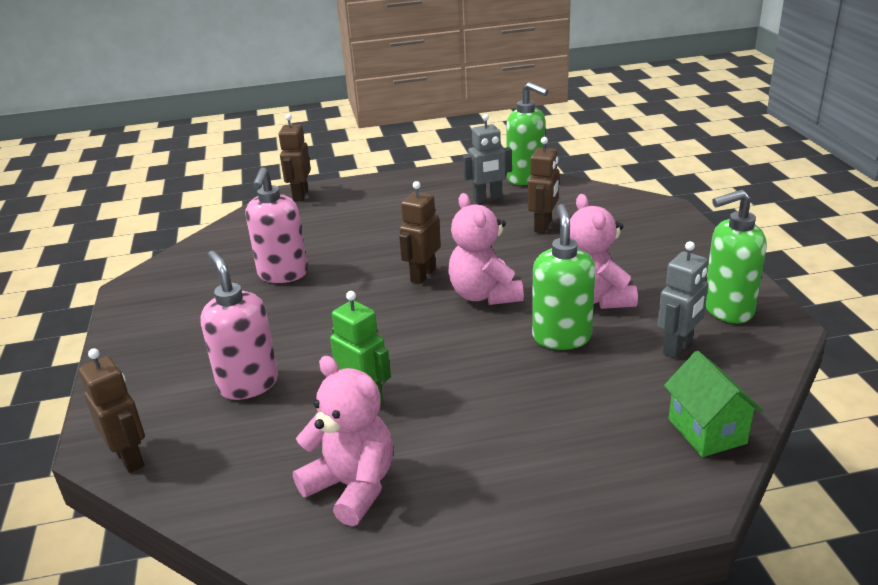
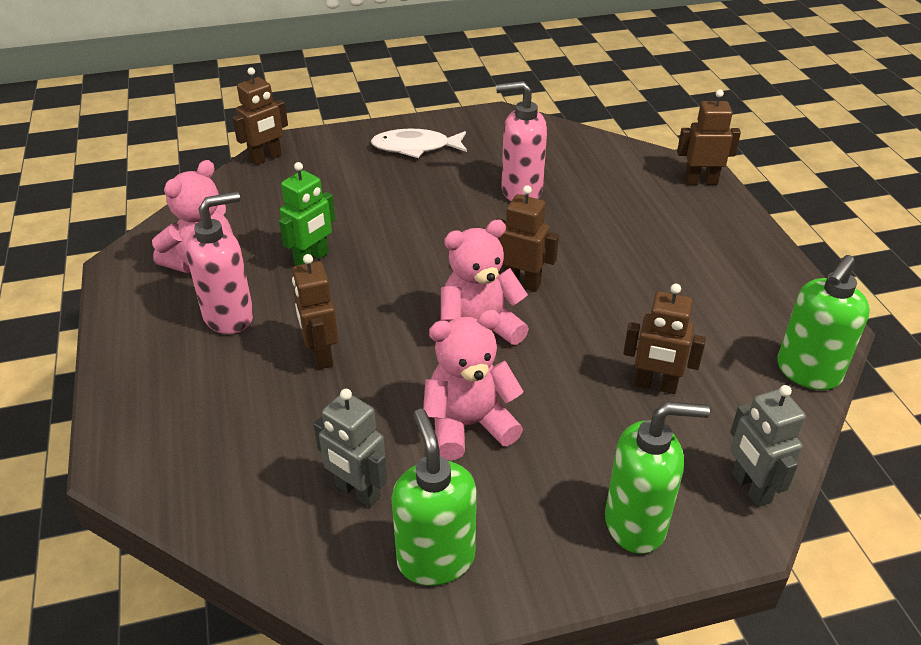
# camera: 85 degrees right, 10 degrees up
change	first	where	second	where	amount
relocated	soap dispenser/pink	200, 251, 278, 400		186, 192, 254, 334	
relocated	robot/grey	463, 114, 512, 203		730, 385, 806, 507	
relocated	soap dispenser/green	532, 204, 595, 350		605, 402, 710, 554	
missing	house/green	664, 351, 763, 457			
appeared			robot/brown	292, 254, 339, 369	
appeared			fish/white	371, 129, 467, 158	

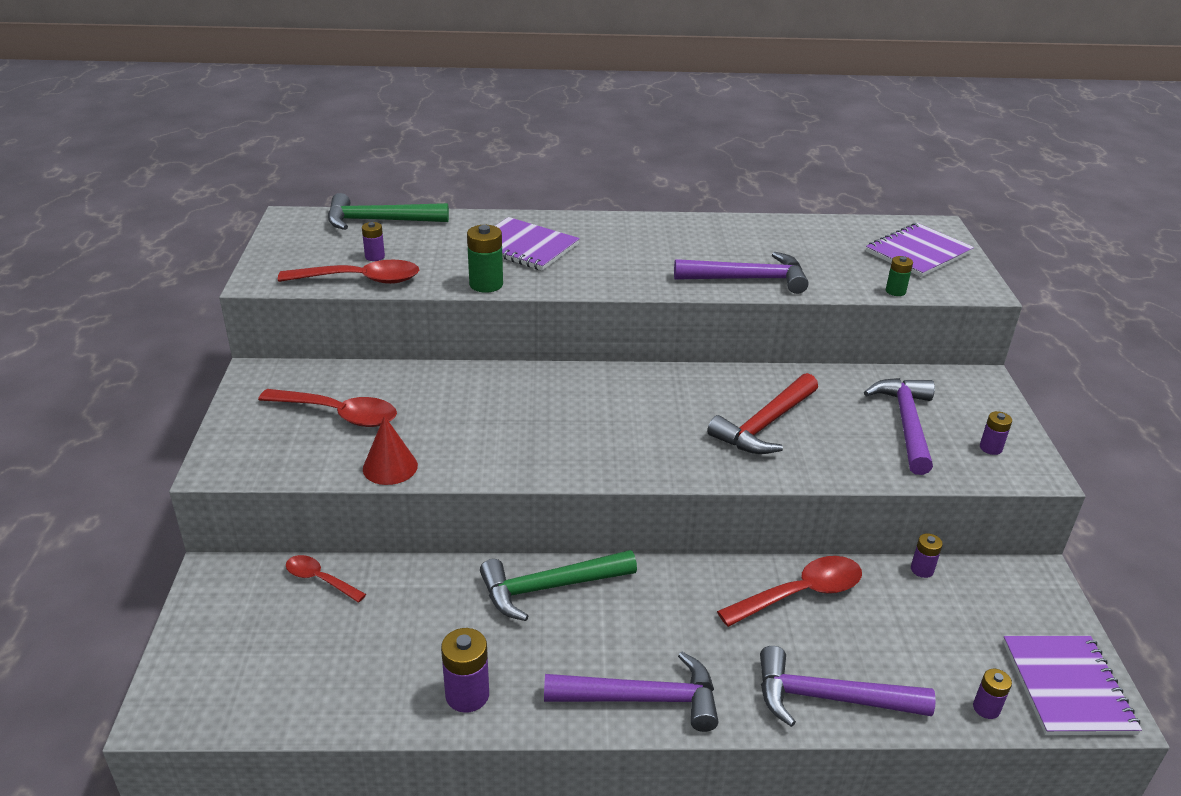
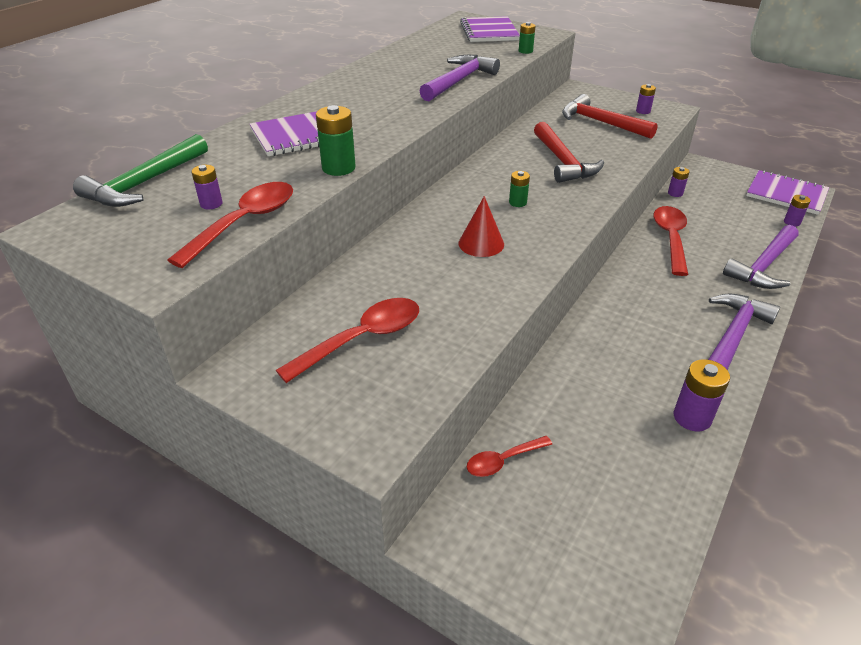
# camera: 55 degrees left, 5 degrees up
change	first	where	second	where	amount
relocated	cone/red	363, 416, 418, 485		459, 196, 504, 257	
missing	hammer/green	480, 550, 637, 621			
colour	hammer/purple	864, 378, 935, 475	hammer/red	562, 94, 658, 139	
appeared			battery/green	509, 171, 530, 207	

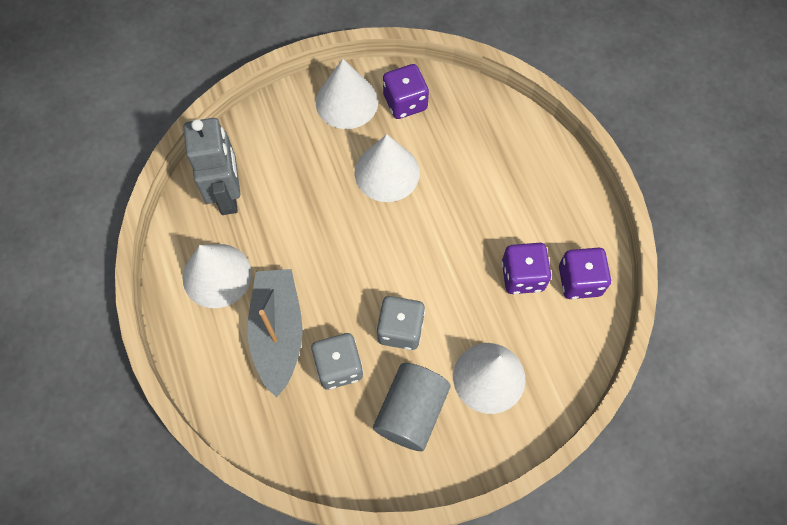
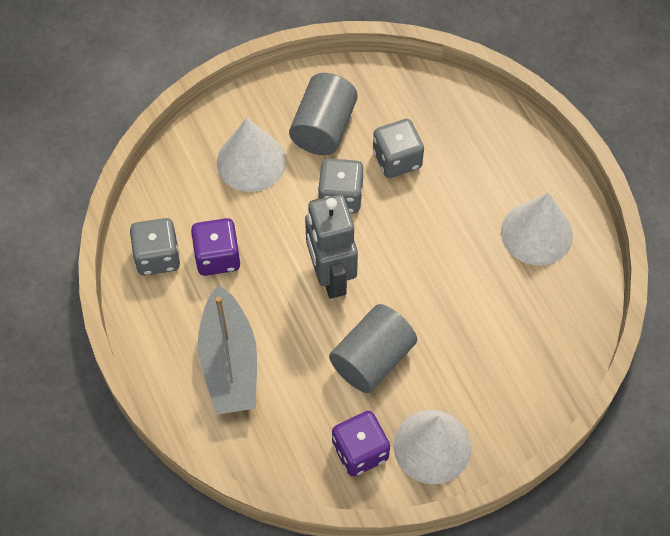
# camera: 175 degrees right, 5 degrees down
change	first	where	second	where	amount
relocated	robot/grey	183, 118, 241, 215		305, 194, 358, 299	
relocated	boat/grey	247, 269, 303, 398		198, 285, 257, 415	
exchanged	cone/white	355, 134, 420, 202	cylinder/grey	329, 304, 417, 393	
colour	dice/purple	559, 248, 611, 299	dice/grey	130, 218, 180, 276	

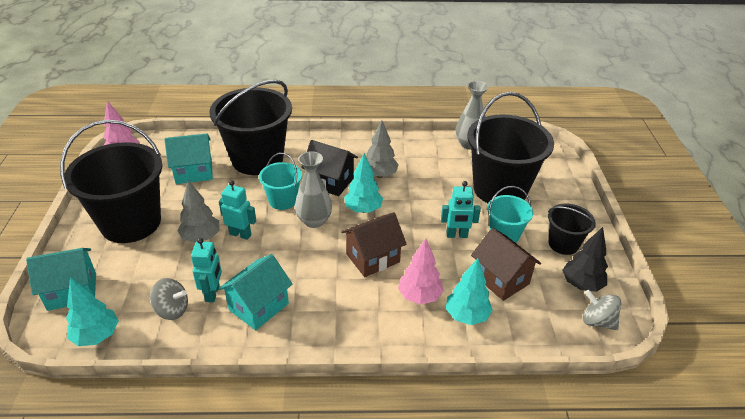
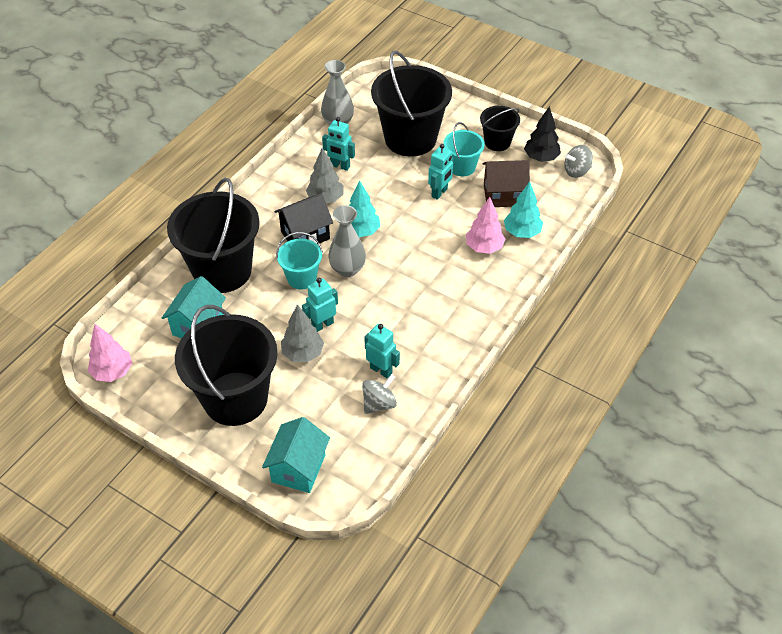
# camera: 55 degrees left, 10 degrees up
change	first	where	second	where	amount
missing	tree/turquoise	66, 277, 119, 346			
missing	house/turquoise	218, 254, 293, 330			
missing	house/brown	341, 212, 407, 277			
appeared			robot/turquoise	322, 117, 355, 171	

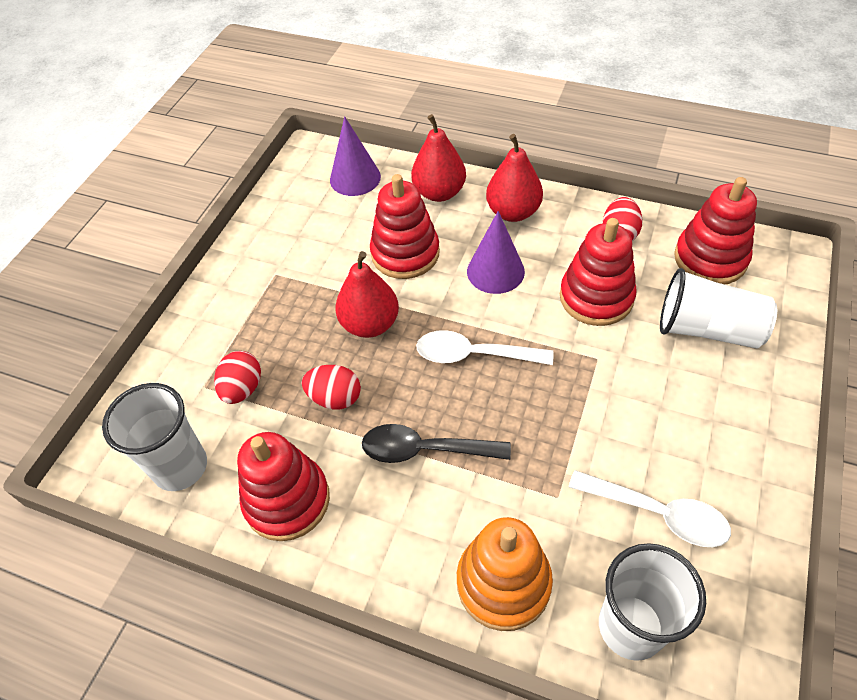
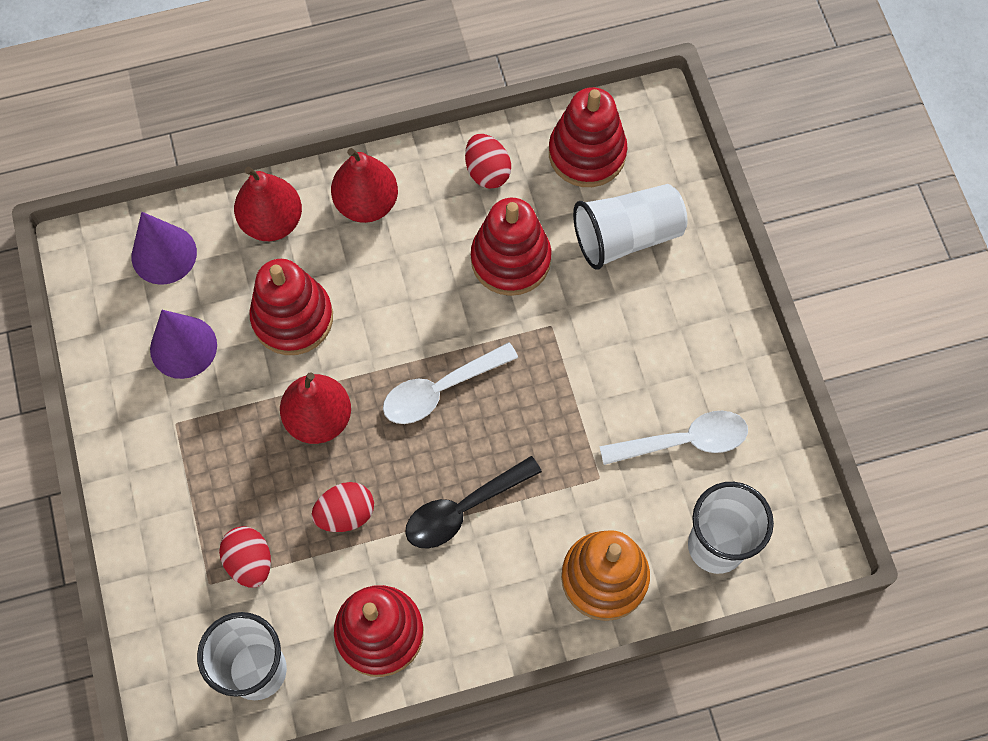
# camera: 40 degrees left, 15 degrees up
change	first	where	second	where	amount
relocated	cone/purple	467, 211, 525, 294		150, 310, 217, 379	

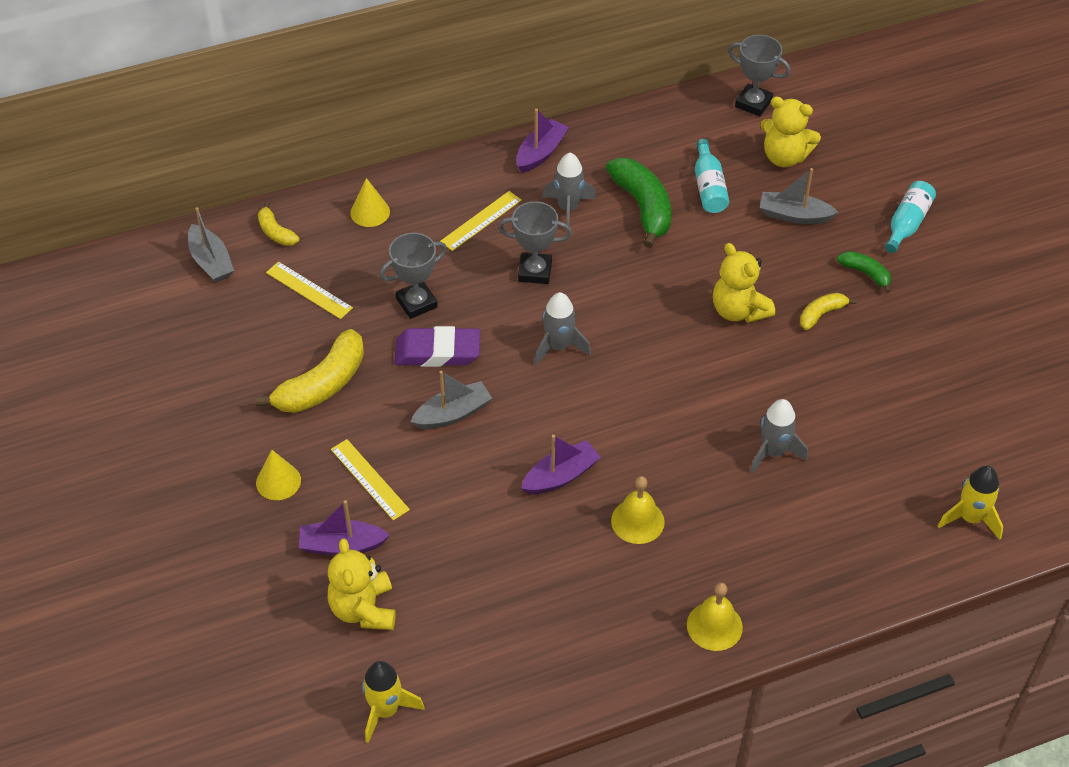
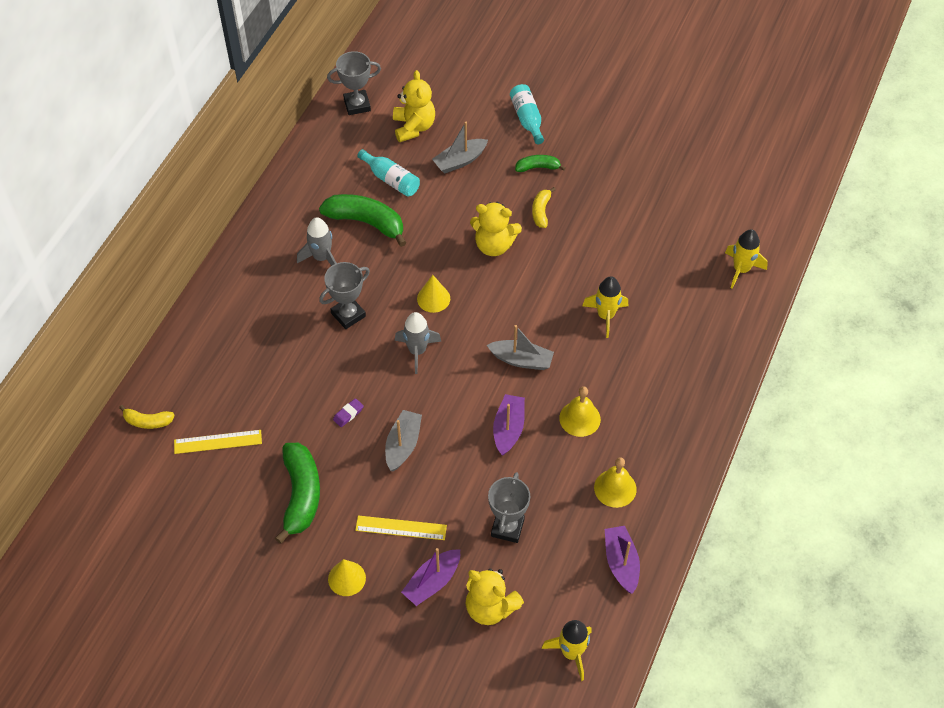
# camera: 45 degrees left, 5 degrees up
change	first	where	second	where	amount
relocated	boat/grey	188, 207, 234, 283		487, 325, 554, 370	
colour	banana/yellow	255, 329, 364, 413	banana/green	275, 443, 320, 544	
relocated	cone/yellow	350, 178, 390, 227		417, 275, 450, 313	
relocated	trophy/grey	380, 233, 447, 319		488, 472, 530, 543	
size	eraser/purple	395, 326, 480, 367		333, 398, 364, 427	x0.44
missing	ruler/yellow	440, 191, 522, 251			
relocated	boat/purple	516, 109, 569, 173		605, 526, 640, 594	
relocated	bell/yellow	687, 583, 743, 651		594, 458, 637, 508	
colour	rocket/grey	750, 399, 808, 474	rocket/yellow	582, 276, 628, 338	
spun	teddy bear/yellow	760, 96, 821, 167		393, 70, 435, 142	75 degrees counterclockwise

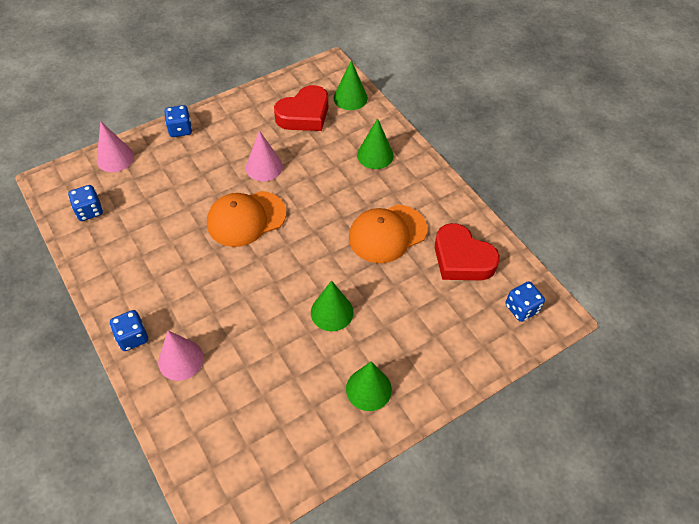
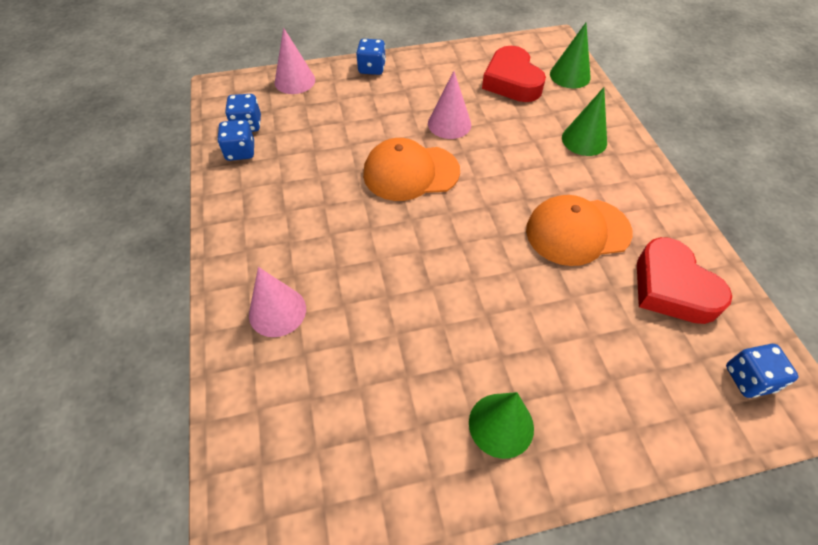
# camera: 20 degrees right, 0 degrees up
change	first	where	second	where	amount
relocated	dice/blue	110, 310, 148, 351		217, 120, 254, 161	
spun	heart/red	274, 85, 328, 131		482, 46, 546, 102	90 degrees clockwise
missing	cone/green	311, 281, 354, 331			

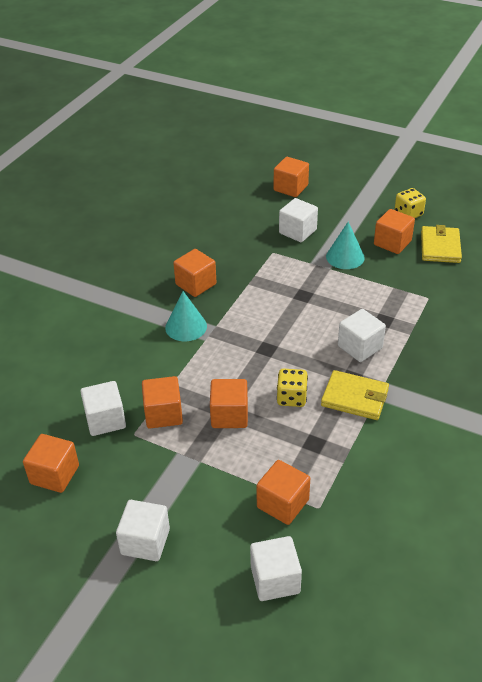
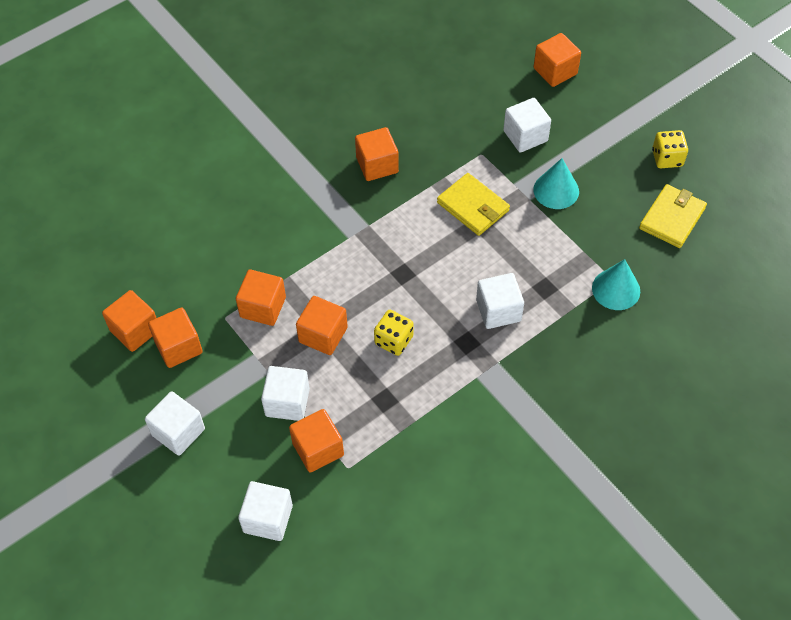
# camera: 25 degrees right, 15 degrees up
change	first	where	second	where	amount
relocated	cube/white	80, 381, 126, 436		261, 366, 310, 421	
relocated	cone/turquoise	165, 291, 207, 341		592, 259, 640, 310	
relocated	wallet/yellow	321, 370, 389, 420		437, 173, 510, 236	
relocated	cube/orange	374, 209, 415, 254		148, 307, 203, 368	

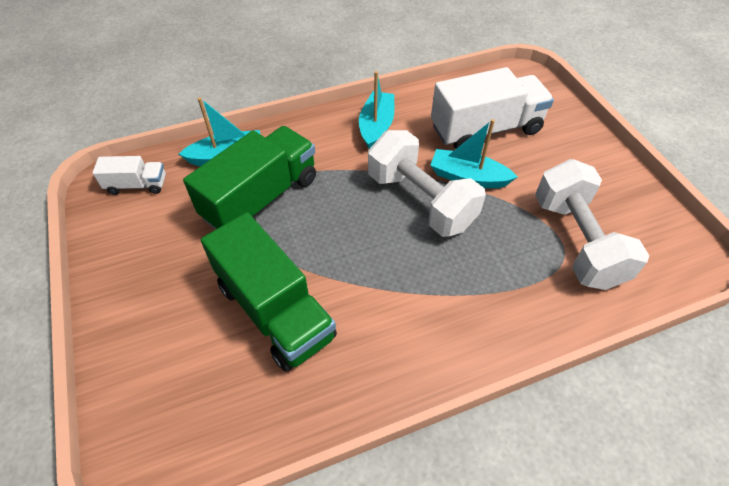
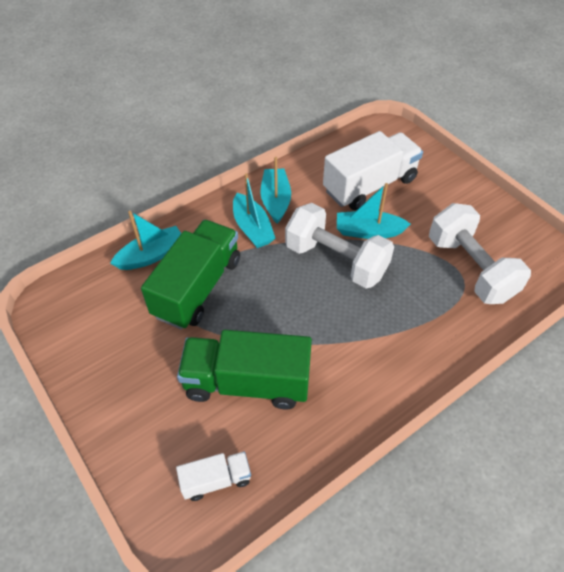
# camera: 15 degrees left, 0 degrees up
change	first	where	second	where	amount
relocated	truck/white	92, 156, 166, 195		176, 451, 251, 501	
spun	truck/green	201, 212, 337, 372		177, 330, 312, 409	150 degrees clockwise
appeared			boat/turquoise	233, 173, 276, 248	

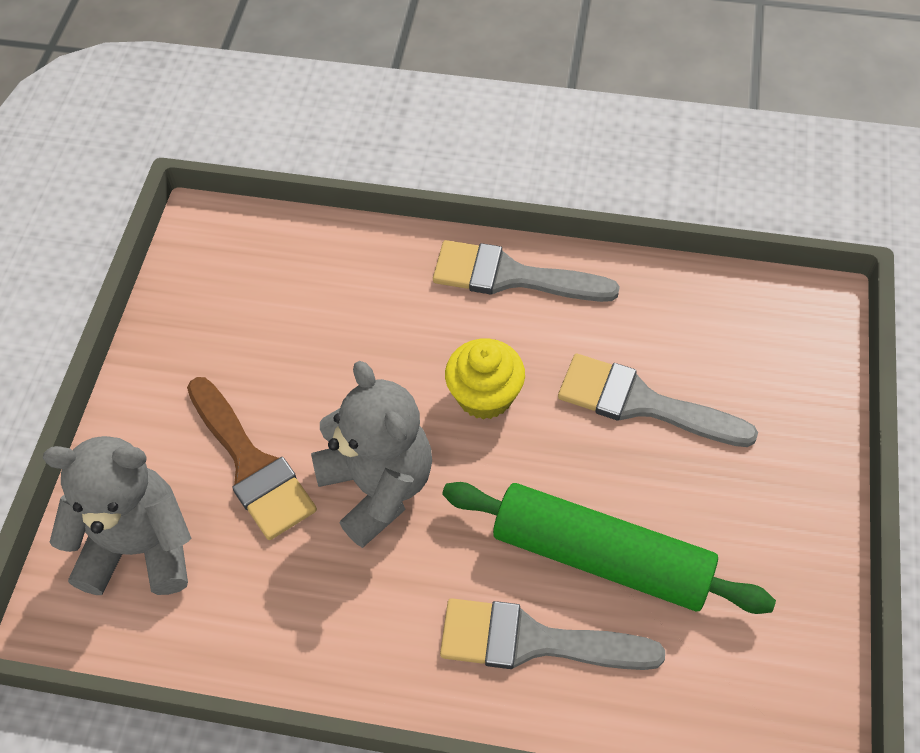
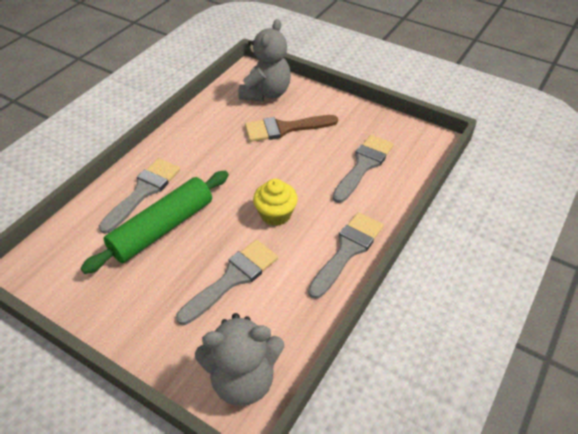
# camera: 110 degrees right, 10 degrees down
change	first	where	second	where	amount
relocated	teddy bear/grey	311, 361, 432, 548		195, 313, 284, 406	
appeared			brush/grey	332, 135, 394, 203	

